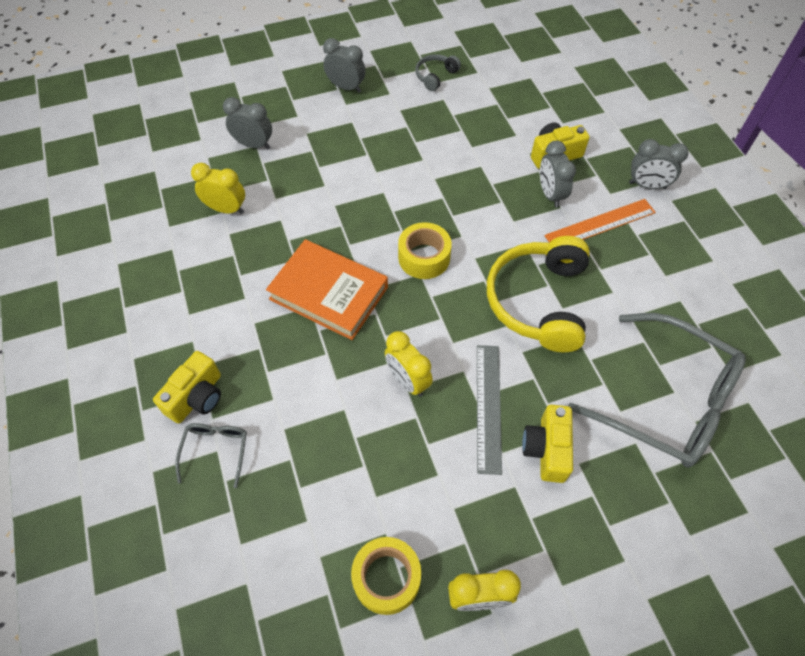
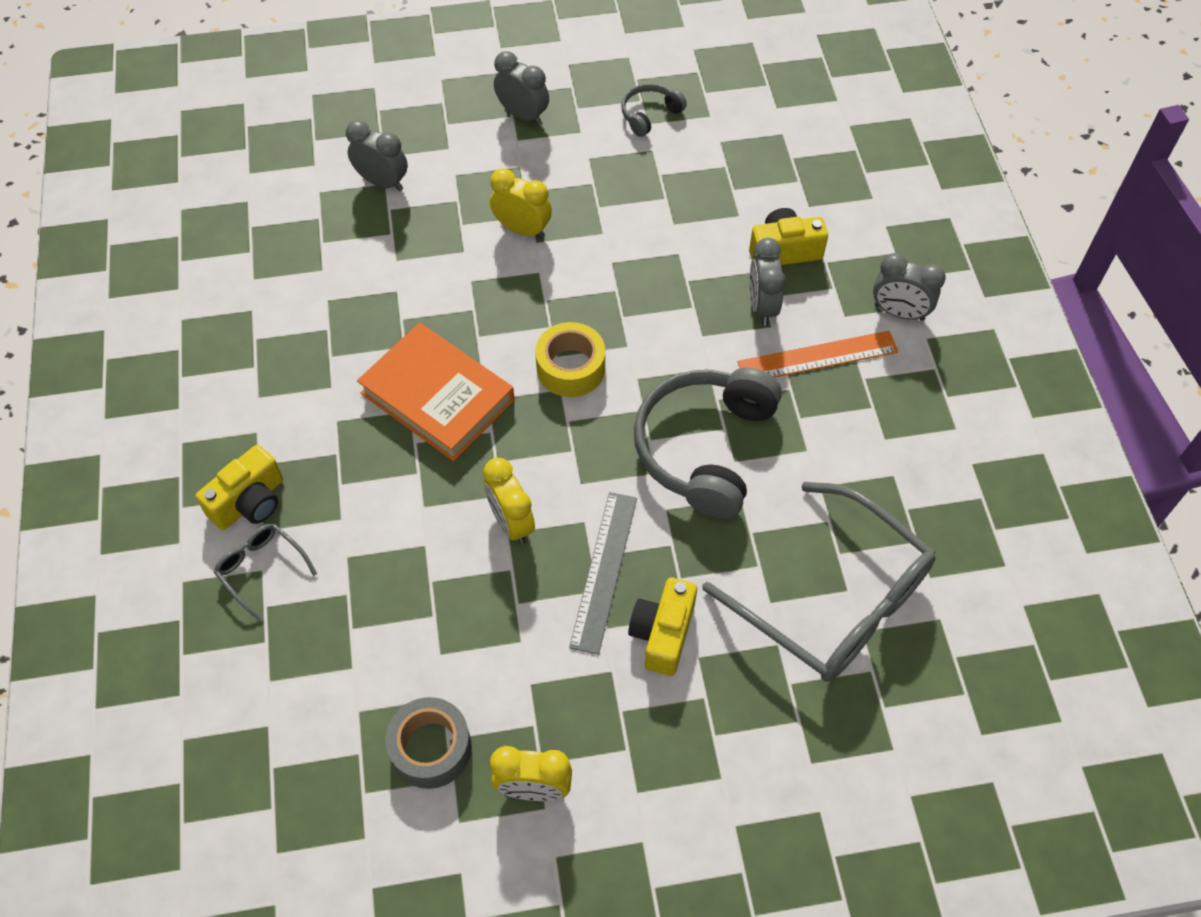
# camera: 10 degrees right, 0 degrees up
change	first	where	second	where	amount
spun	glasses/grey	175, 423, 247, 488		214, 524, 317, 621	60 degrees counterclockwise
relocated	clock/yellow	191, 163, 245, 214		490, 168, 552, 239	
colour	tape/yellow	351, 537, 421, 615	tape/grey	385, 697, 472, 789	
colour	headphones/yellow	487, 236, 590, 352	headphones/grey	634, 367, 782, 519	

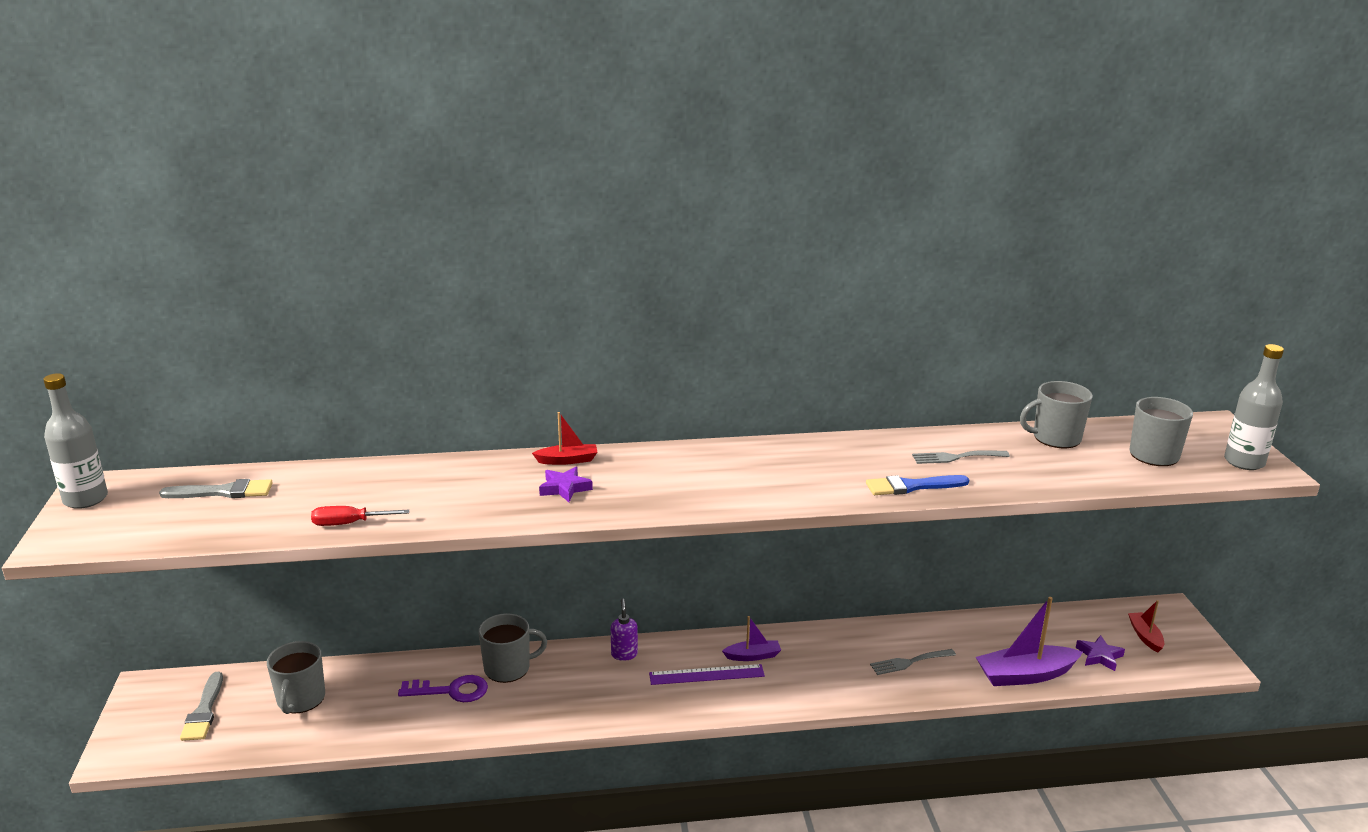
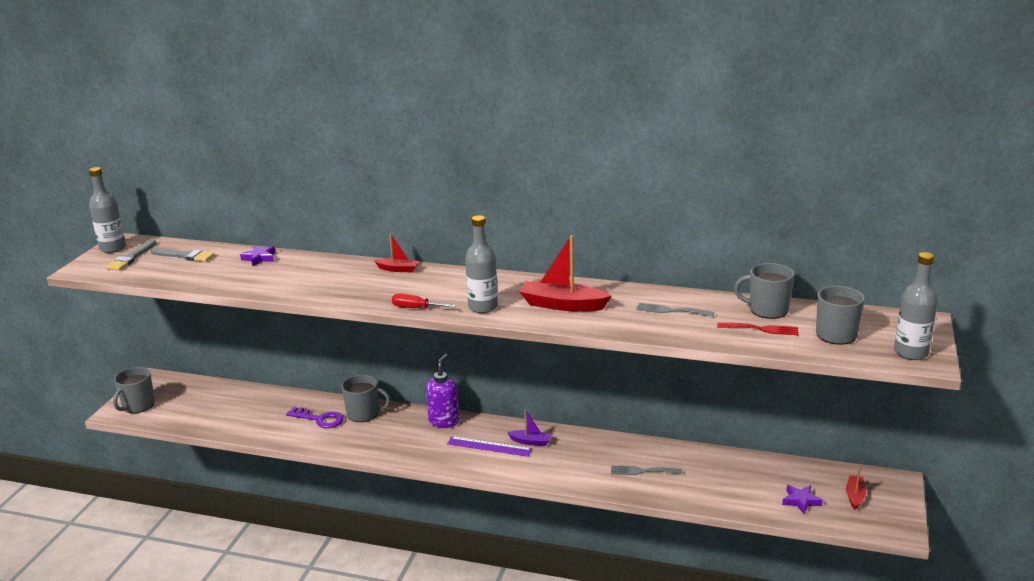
# camera: 25 degrees right, 0 degrees up
change	first	where	second	where	amount
relocated	brush/grey	180, 672, 223, 741		106, 239, 156, 271	
relocated	mug/grey	267, 641, 325, 714		113, 367, 155, 413	
relocated	screwdriver/red	311, 506, 410, 526		392, 293, 456, 308	
relocated	star/purple	539, 467, 593, 502		240, 246, 276, 267	
size	soap dispenser/purple	611, 598, 638, 661		426, 354, 459, 428	x1.61
missing	brush/blue	866, 475, 969, 495			
missing	boat/purple	976, 597, 1083, 686			
appeared			bottle/grey	465, 215, 498, 313	
appeared			boat/red	520, 235, 612, 312	
appeared			fork/red	717, 323, 798, 335	

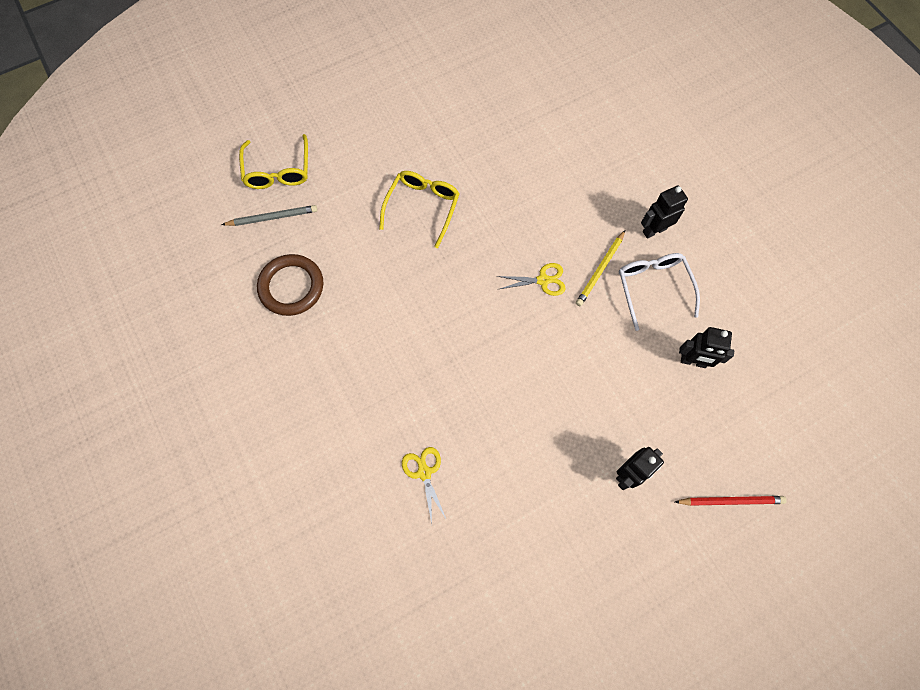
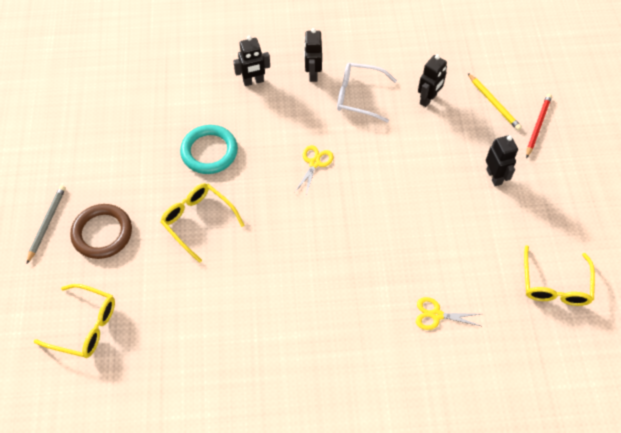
# camera: 65 degrees left, 10 degrees down
change	first	where	second	where	amount
relocated	pencil/grey	222, 205, 317, 226		27, 185, 66, 264	
relocated	ring/brown	257, 254, 323, 316		70, 204, 132, 259	
relocated	pencil/yellow	576, 230, 625, 306		468, 73, 522, 130	
appeared			ring/turquoise	180, 125, 238, 174	
appeared			robot/black	233, 36, 270, 86	
appeared			glasses/yellow	524, 245, 595, 306	

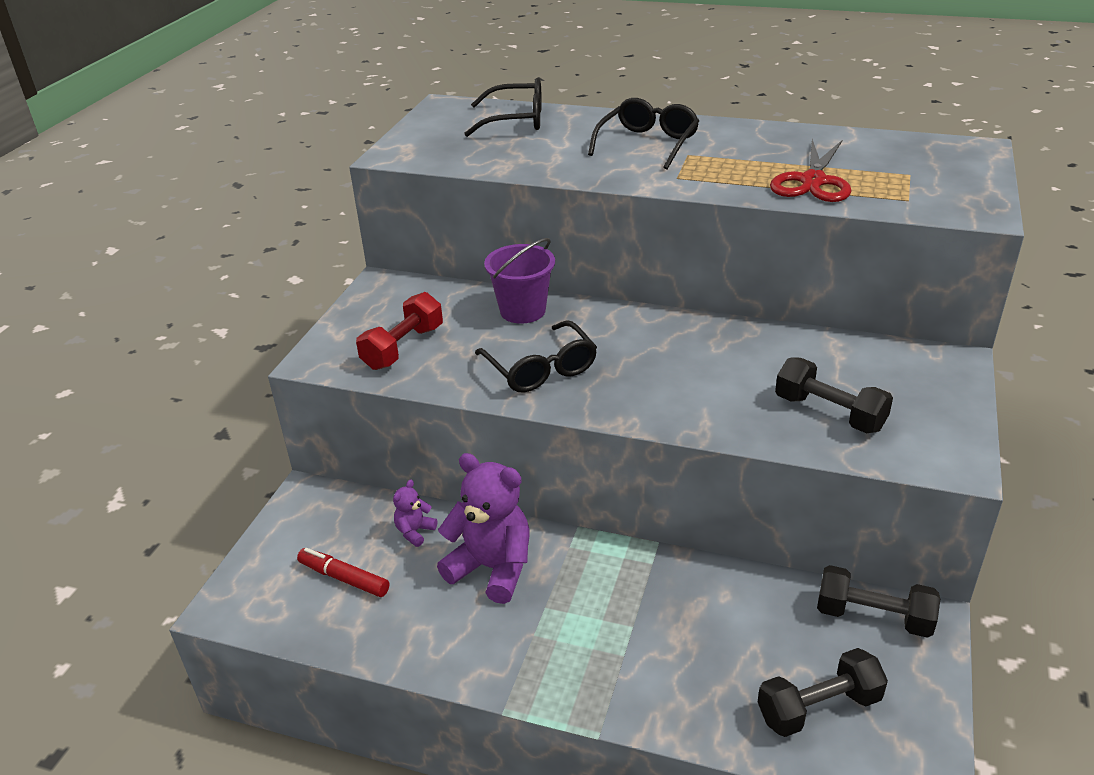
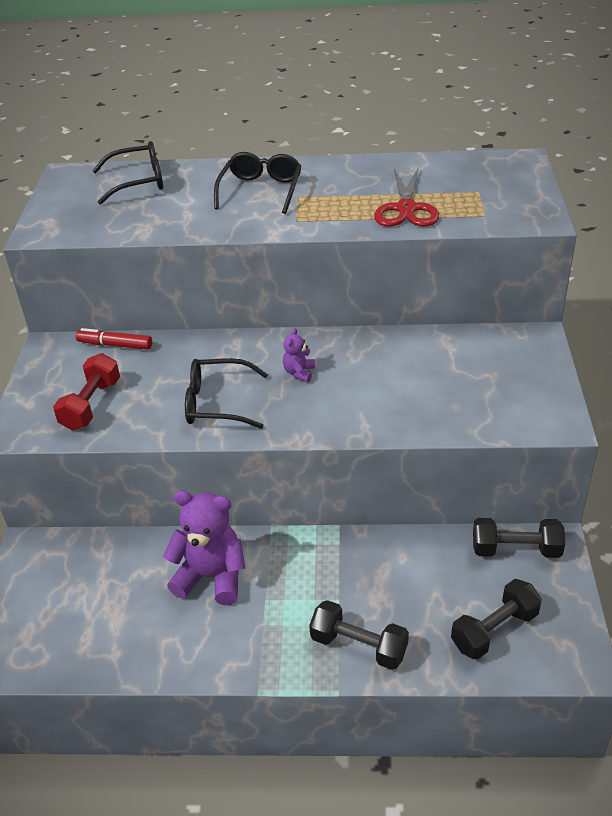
# camera: 15 degrees left, 5 degrees up
change	first	where	second	where	amount
relocated	marker/red	297, 548, 389, 597		76, 328, 152, 350	
relocated	teddy bear/purple	393, 480, 437, 547		283, 328, 315, 382	
spun	glasses/black	475, 320, 597, 393		185, 358, 268, 429	135 degrees clockwise
missing	bucket/purple	484, 238, 555, 324			
relocated	dumbbell/black	775, 357, 893, 433		309, 600, 409, 670	

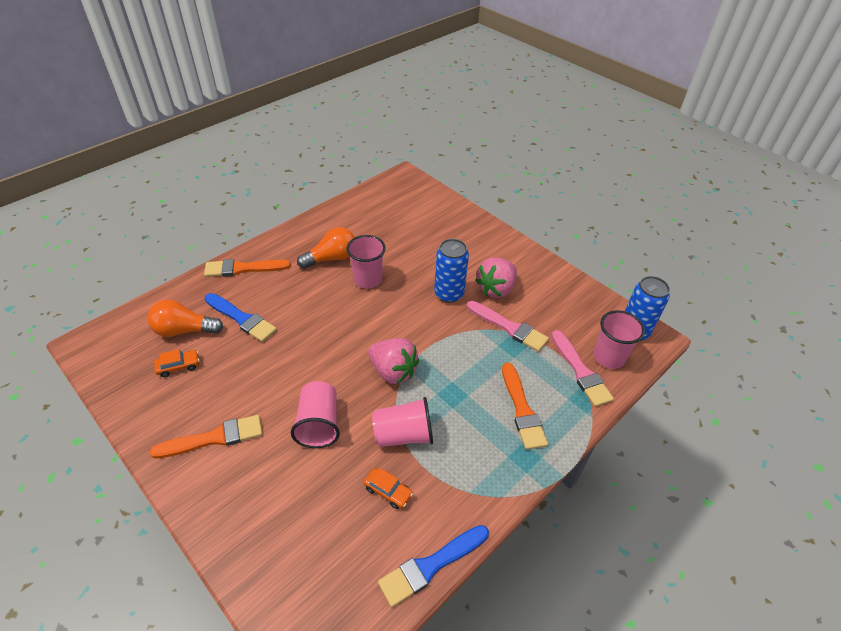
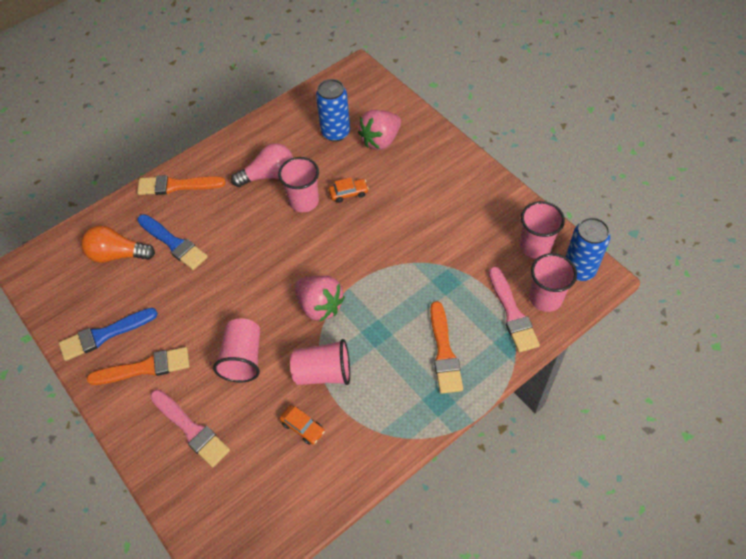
# camera: 10 degrees right, 10 degrees up
change	first	where	second	where	amount
relocated	car/orange	154, 349, 200, 377		329, 178, 369, 203	
colour	light bulb/orange	297, 227, 355, 269	light bulb/pink	231, 143, 293, 187	
relocated	brush/blue	378, 525, 489, 607		59, 308, 158, 361	
relocated	can/blue	434, 239, 469, 303		316, 79, 350, 142	
relocated	brush/pink	467, 301, 549, 352		150, 390, 230, 467	
relocated	strawberry/pink	475, 258, 517, 298		358, 110, 401, 150	
appeared			cup/pink	520, 201, 565, 259	

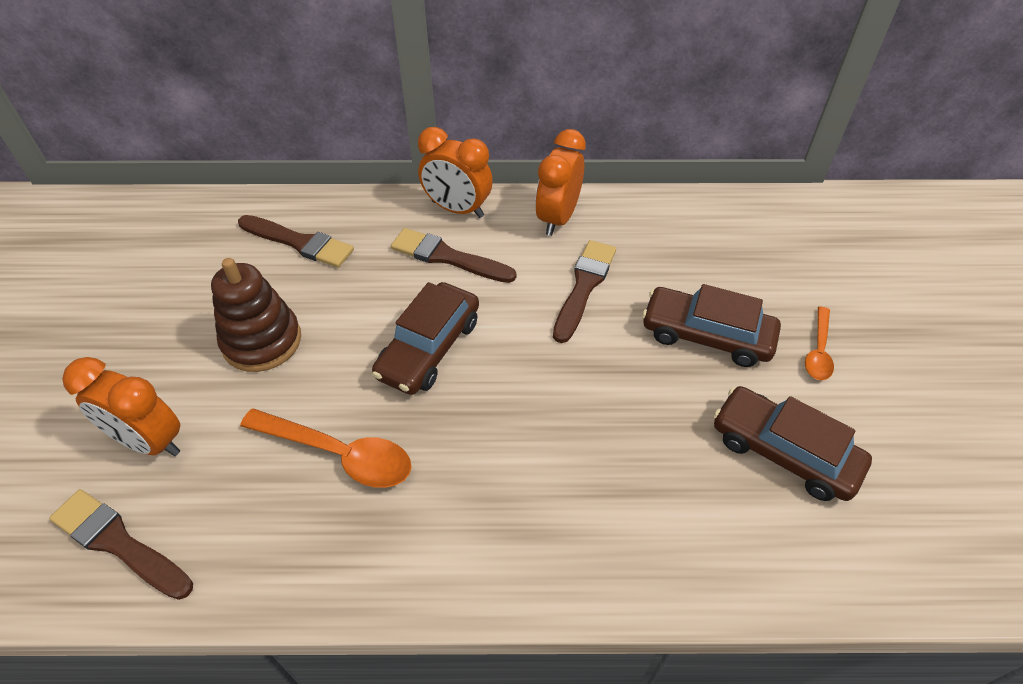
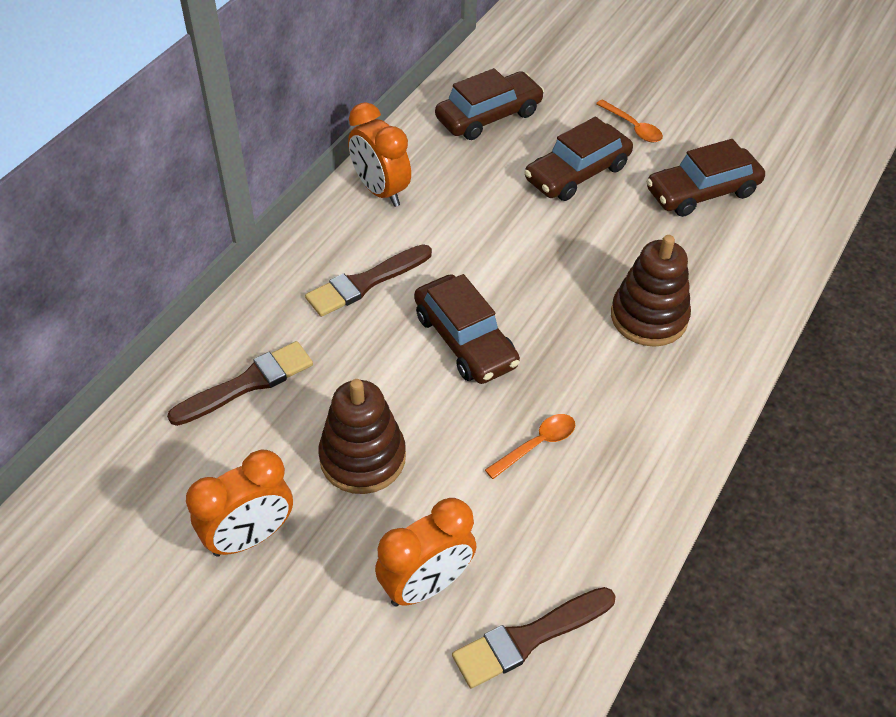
# camera: 60 degrees left, 0 degrees up
change	first	where	second	where	amount
size	spoon/orange	240, 408, 412, 488		485, 414, 575, 479	x0.59
relocated	clock/orange	418, 127, 493, 218		186, 450, 293, 557	
missing	brush/brown	553, 240, 616, 343			
appeared			car/brown	435, 68, 544, 140	
appeared			stacking toy/brown	611, 235, 691, 347	

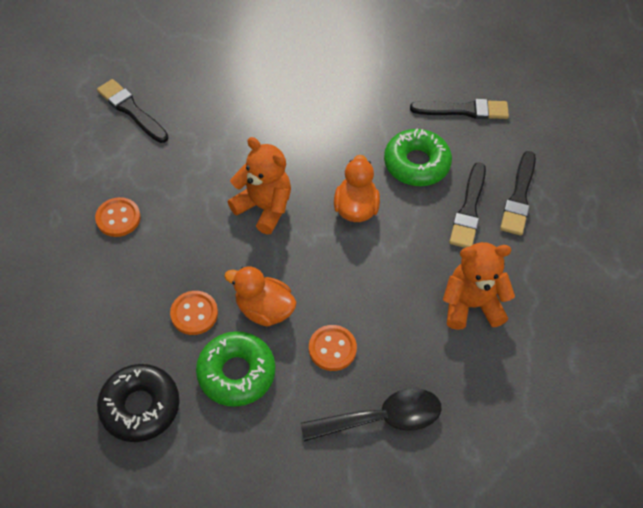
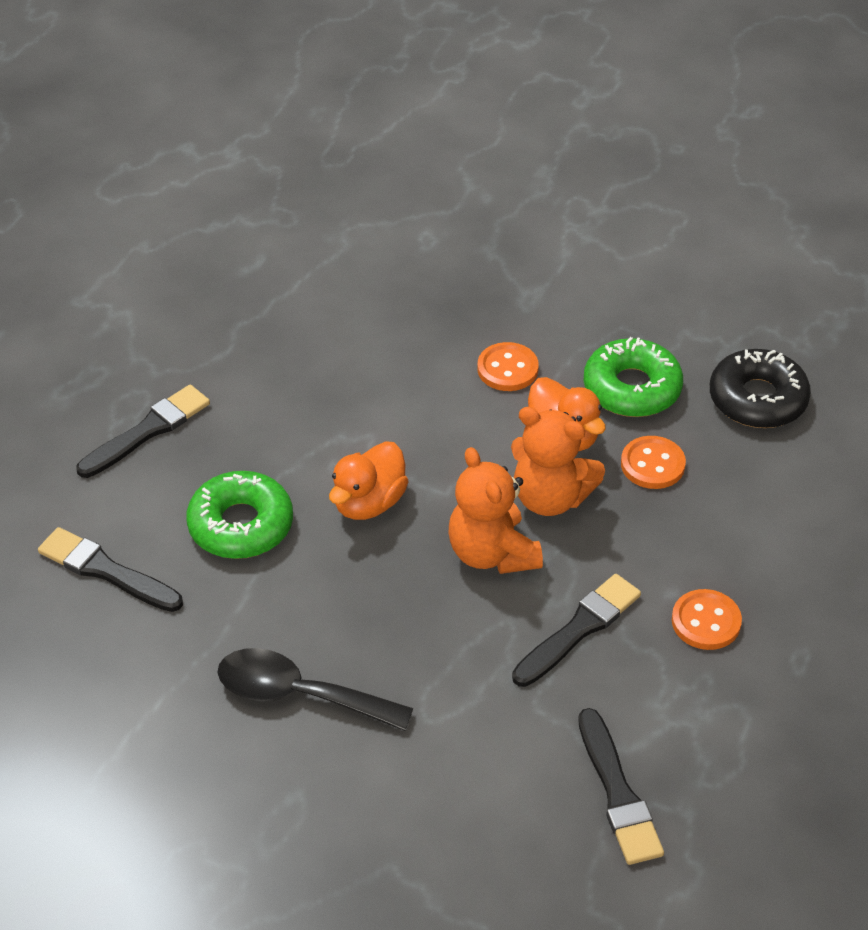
# camera: 150 degrees left, 10 degrees down
change	first	where	second	where	amount
relocated	spoon/black	301, 388, 442, 441		217, 648, 413, 731	
relocated	teddy bear/orange	443, 242, 515, 330		511, 407, 605, 516	
relocated	brush/black	449, 162, 486, 248		512, 574, 641, 687	

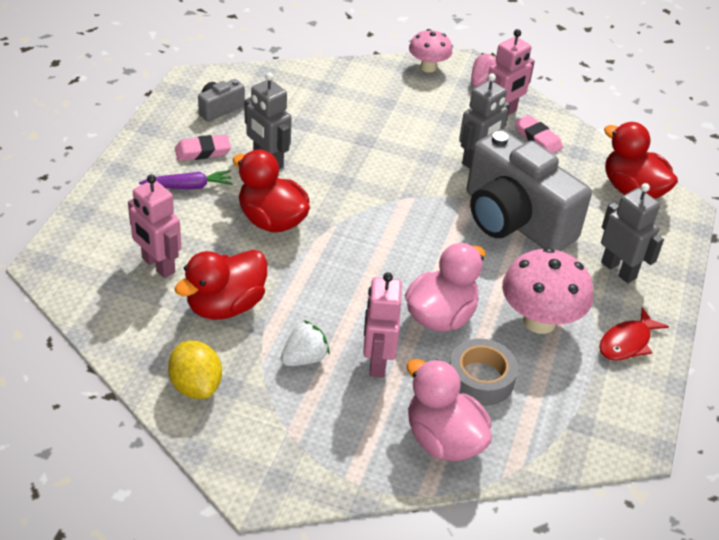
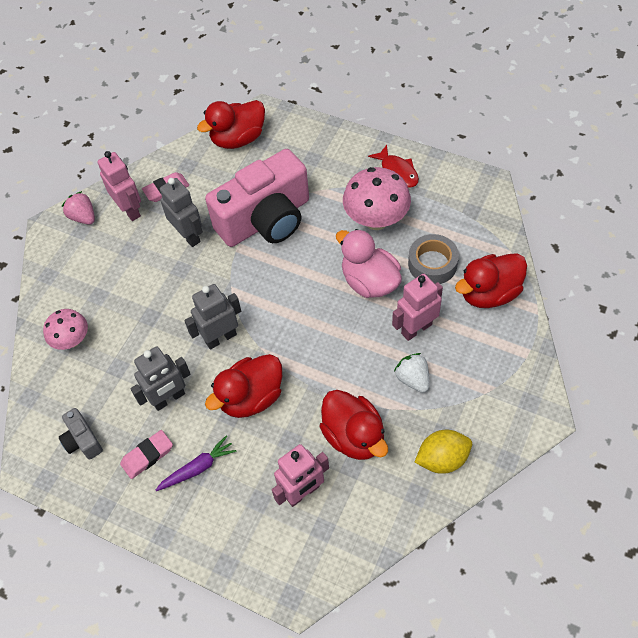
# camera: 75 degrees left, 15 degrees up
change	first	where	second	where	amount
spun	carrot/purple	139, 170, 233, 190		156, 436, 237, 491	60 degrees clockwise
spun	eraser/pink	175, 135, 231, 161		120, 430, 173, 479	60 degrees clockwise
spun	robot/pink	363, 272, 402, 378		392, 274, 443, 341	135 degrees clockwise
colour	duck/pink	407, 359, 492, 461	duck/red	455, 253, 527, 308	
relocated	mushroom/pink	409, 29, 453, 72		43, 309, 88, 350	
colour	camera/grey	467, 129, 592, 251	camera/pink	205, 149, 309, 247	
relocated	robot/grey	601, 183, 664, 283		184, 284, 241, 350	

